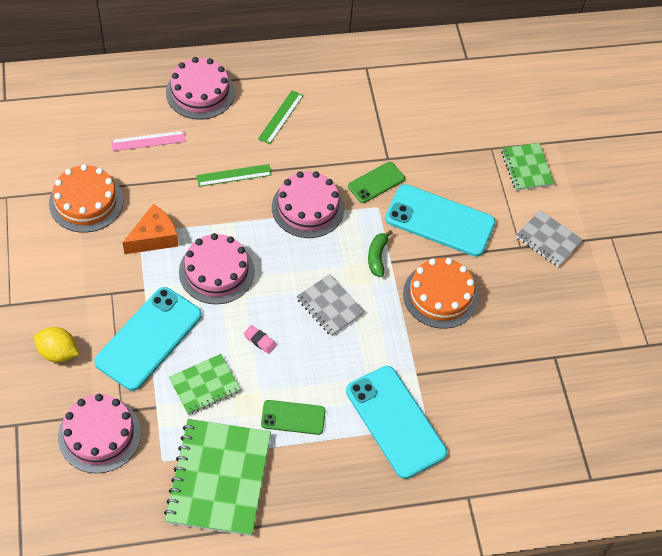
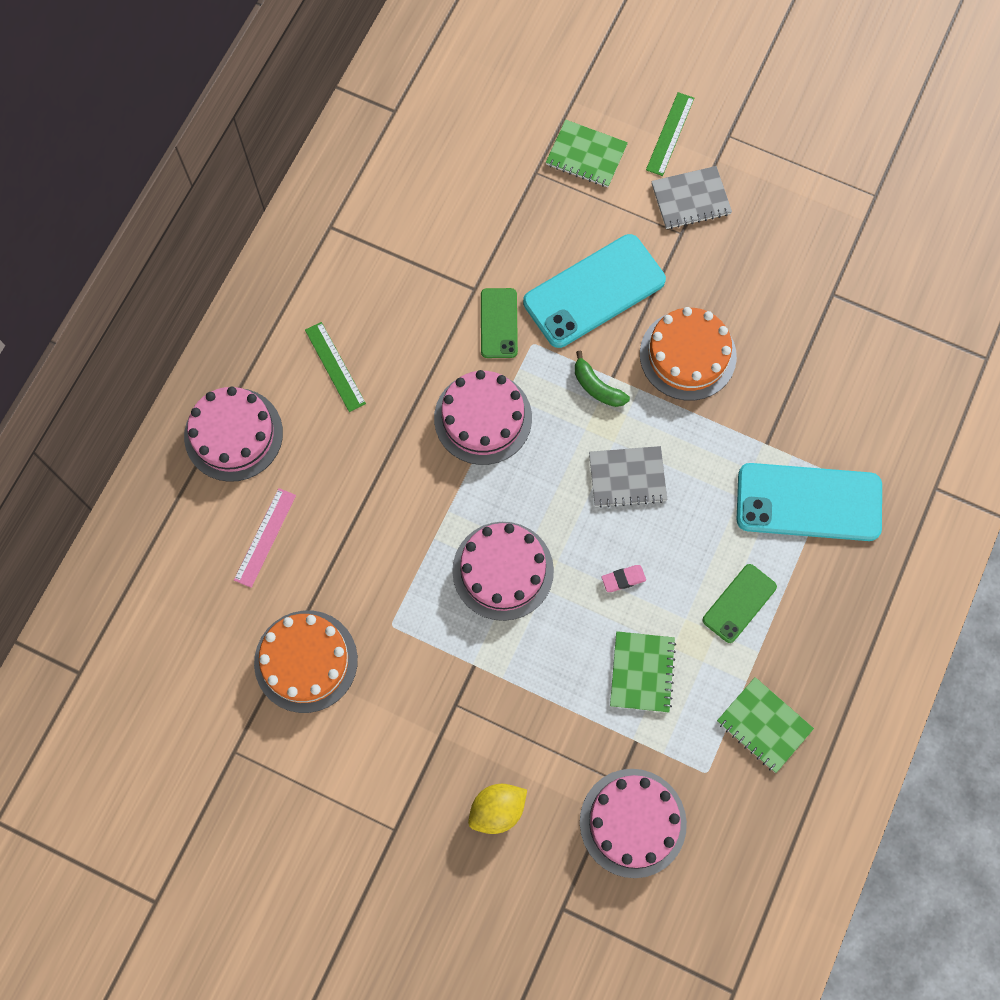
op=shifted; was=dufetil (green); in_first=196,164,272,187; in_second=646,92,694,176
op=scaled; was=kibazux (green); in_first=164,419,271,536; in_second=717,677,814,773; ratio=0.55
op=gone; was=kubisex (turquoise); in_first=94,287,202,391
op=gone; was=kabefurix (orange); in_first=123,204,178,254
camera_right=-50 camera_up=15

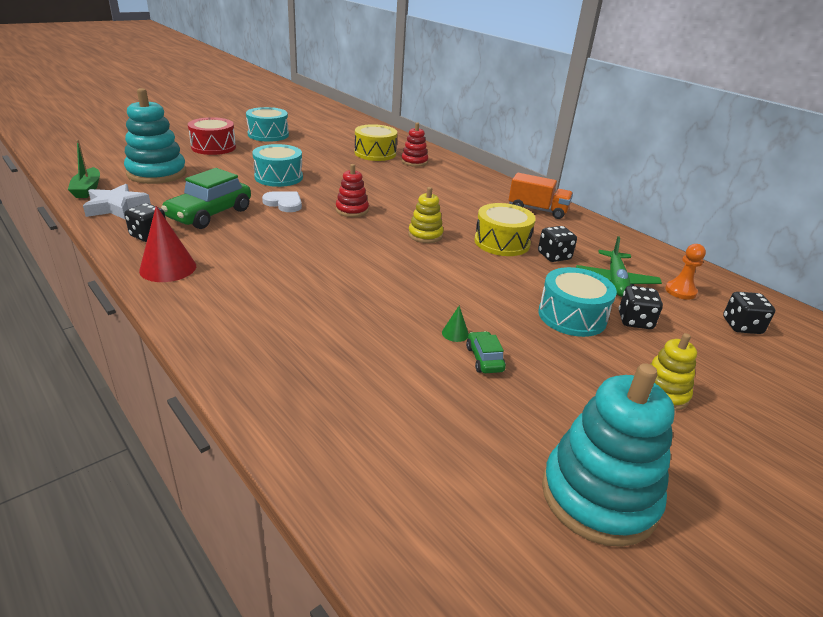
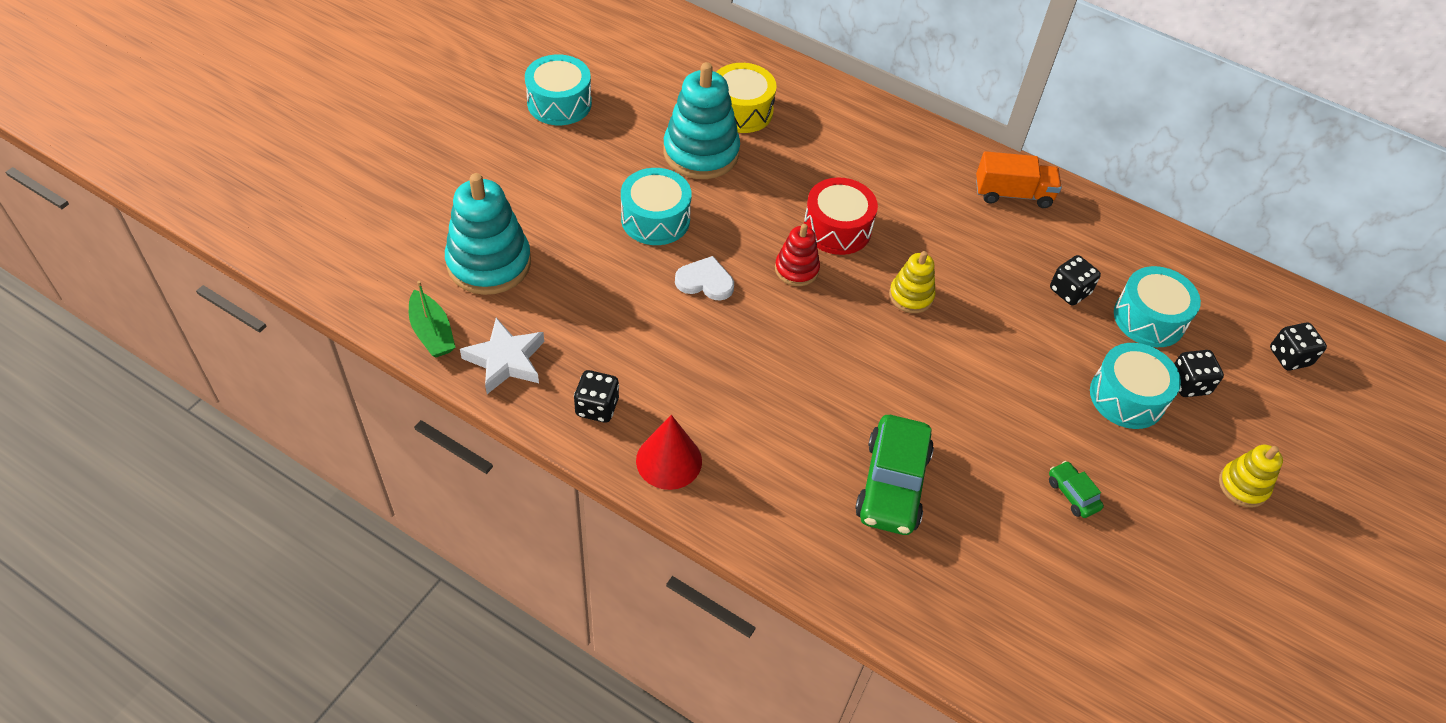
op=shifted; was=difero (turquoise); in_first=542,363,675,547; in_second=663,62,740,179
op=shifted; was=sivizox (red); in_first=188,117,236,155; in_second=804,177,878,255
op=shifted; was=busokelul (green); in_first=161,168,251,229; in_second=855,415,934,535
op=swapped; was=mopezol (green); now=sivizox (turquoise); in_first=576,236,662,297; in_second=1114,266,1201,347
op=gone; was=difero (red); in_first=401,122,428,167
op=gone; was=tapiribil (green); in_first=442,305,469,342
op=gone; was=sivizox (yellow); in_first=474,203,536,256
op=gone; was=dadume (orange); in_first=665,244,706,300
camera_right=-20 camera_up=20

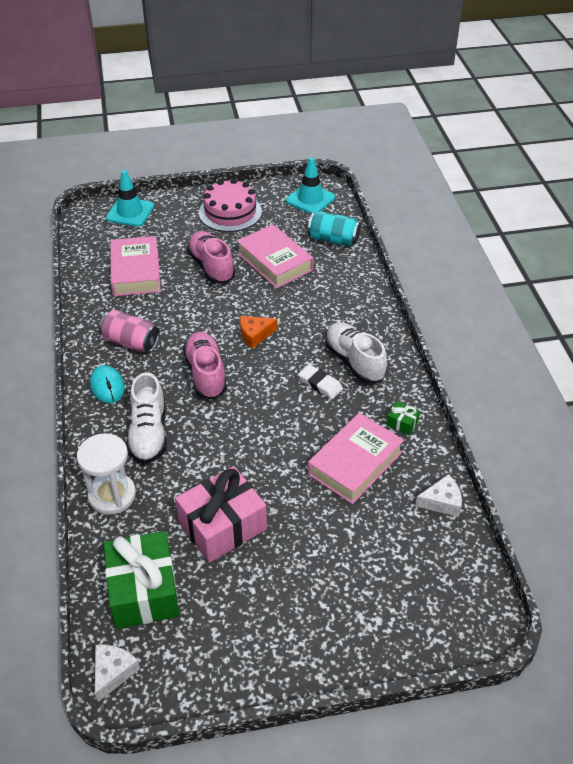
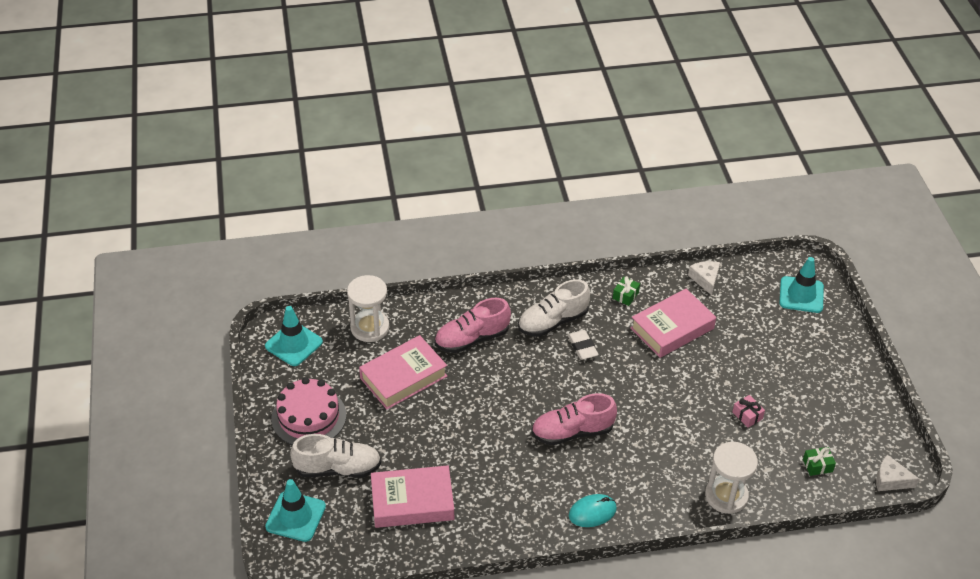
op=shifted; was=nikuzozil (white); in_first=127,372,167,464; in_second=290,434,381,478
op=swapped; was=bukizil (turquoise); now=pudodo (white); in_first=308,211,361,246; in_second=347,275,389,342
op=shifted; was=nikuzozil (pink); in_first=187,231,235,283; in_second=435,298,511,353
op=rotated; was=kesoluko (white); in_first=298,364,343,399; in_second=568,330,599,360; clockwise=-60
op=rotated; was=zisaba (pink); in_first=308,413,404,504; in_second=630,289,716,358; clockwise=-75
op=scaled; was=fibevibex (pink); in_first=175,466,267,563; in_second=732,395,765,428; ratio=0.41
op=new; now=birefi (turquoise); in_second=780,257,824,313
op=scaled; was=fibevibex (green); in_first=104,531,179,629; in_second=803,447,836,476; ratio=0.41
op=gone; was=bukizil (pink); in_first=99,310,160,353
op=gone; was=kabefurix (orange); in_first=240,316,277,349
camera_right=-90 camera_up=0

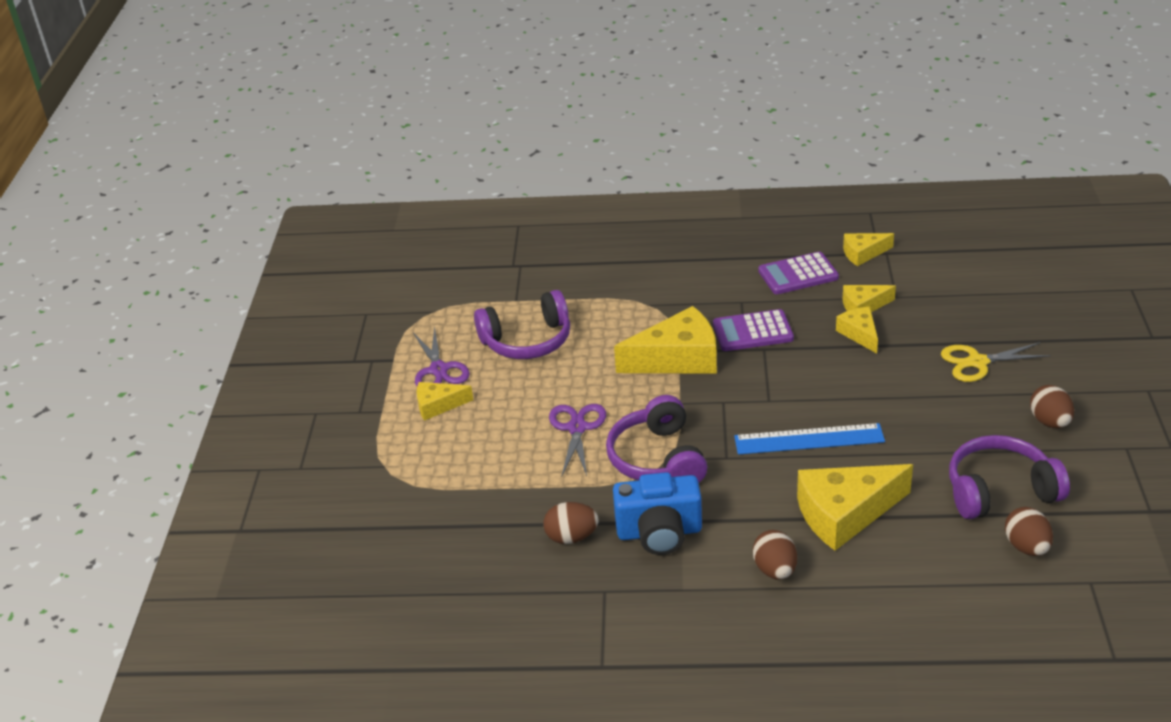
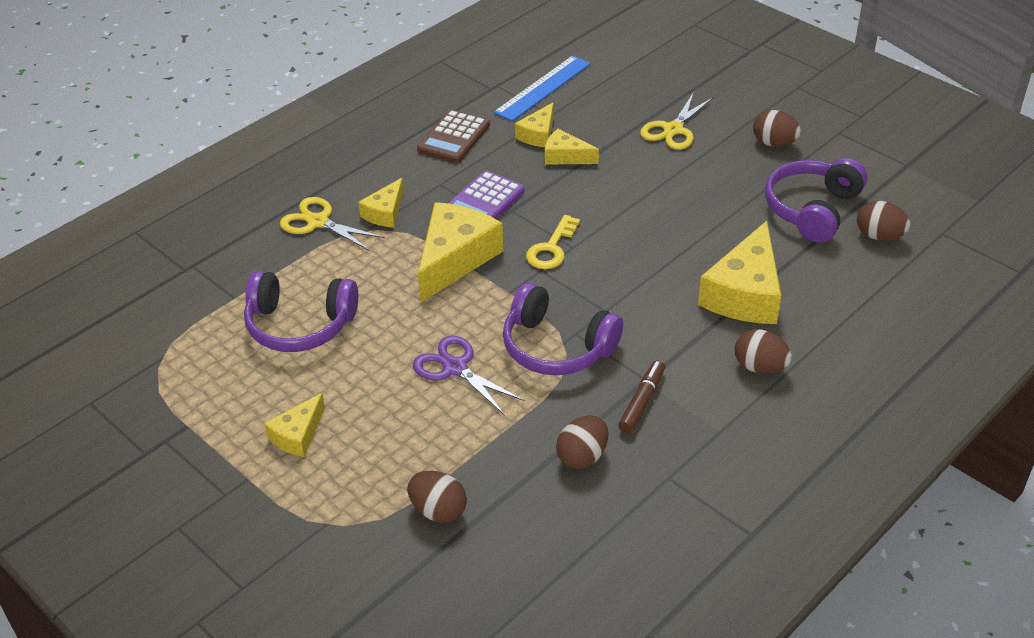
op=rotated; was=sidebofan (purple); in_first=474,290,570,359; in_second=244,271,358,352; clockwise=75
op=new; now=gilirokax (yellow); in_second=280,197,385,251
op=shifted; was=kabefurix (yellow); in_first=843,233,894,266; in_second=358,178,404,228
op=new; now=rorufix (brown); in_second=407,470,467,523
op=repainted; was=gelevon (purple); now=gelevon (brown); in_first=758,252,839,294; in_second=417,109,490,163
op=shifted; was=dufetil (blue); in_first=734,423,885,455; in_second=494,55,591,121
op=new; now=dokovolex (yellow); in_second=526,215,580,269
op=swapped; was=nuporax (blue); now=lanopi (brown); in_first=613,472,702,555; in_second=618,360,665,434
op=gone; was=gilirokax (purple); in_first=413,326,470,386
camera_right=-50 camera_up=5

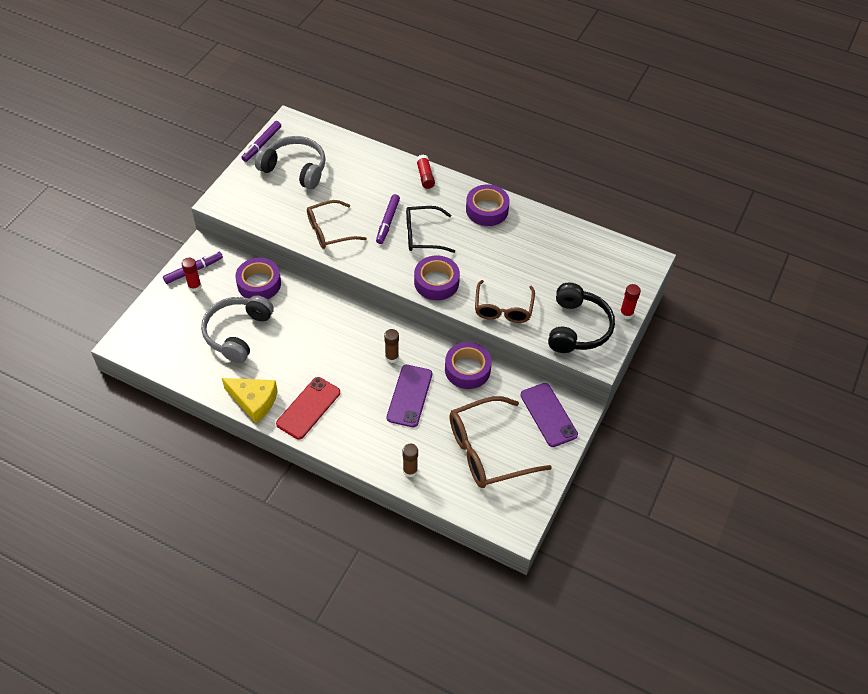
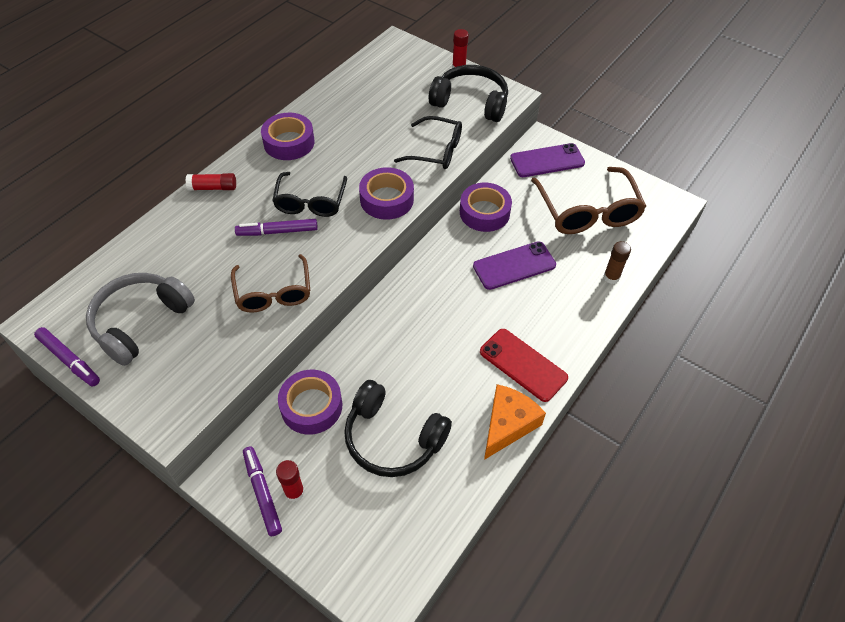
op=rotated; was=lanopi (purple); in_first=376,194,400,244; in_second=235,219,318,236; clockwise=150
op=repainted; was=sidebofan (grey); now=sidebofan (black); in_first=201,295,274,363; in_second=344,380,452,477
op=repainted; was=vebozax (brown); now=vebozax (black); in_first=475,280,535,323; in_second=394,116,462,169
op=rotated; was=kubisex (purple); in_first=387,365,432,427; in_second=473,241,556,290; clockwise=-45
op=repainted; was=kabefurix (yellow); now=kabefurix (orange); in_first=222,378,278,423; in_second=484,384,546,460
op=gone; was=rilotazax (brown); in_first=384,329,399,363
camera_right=-80 camera_up=0

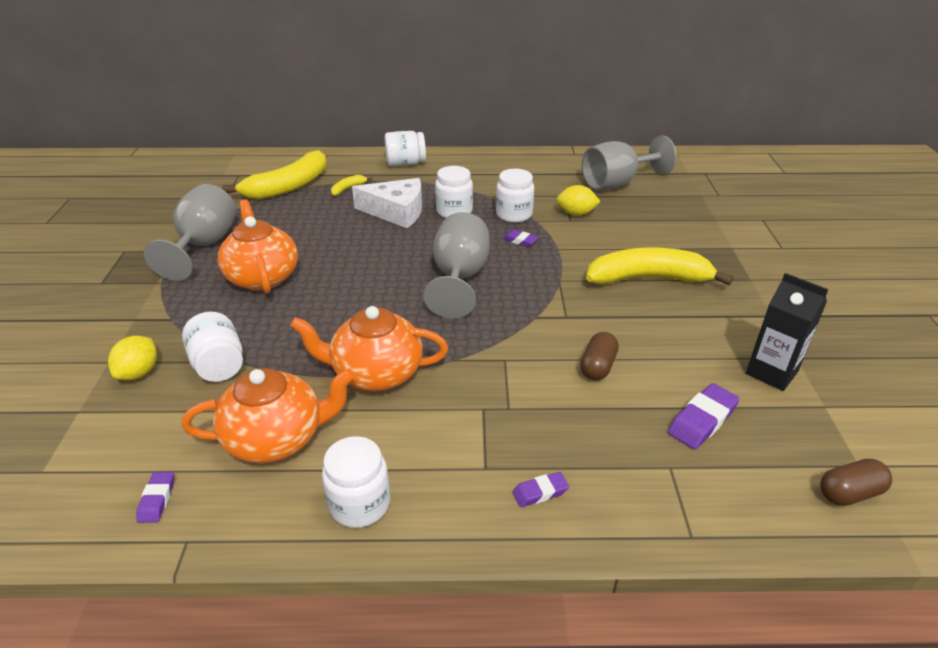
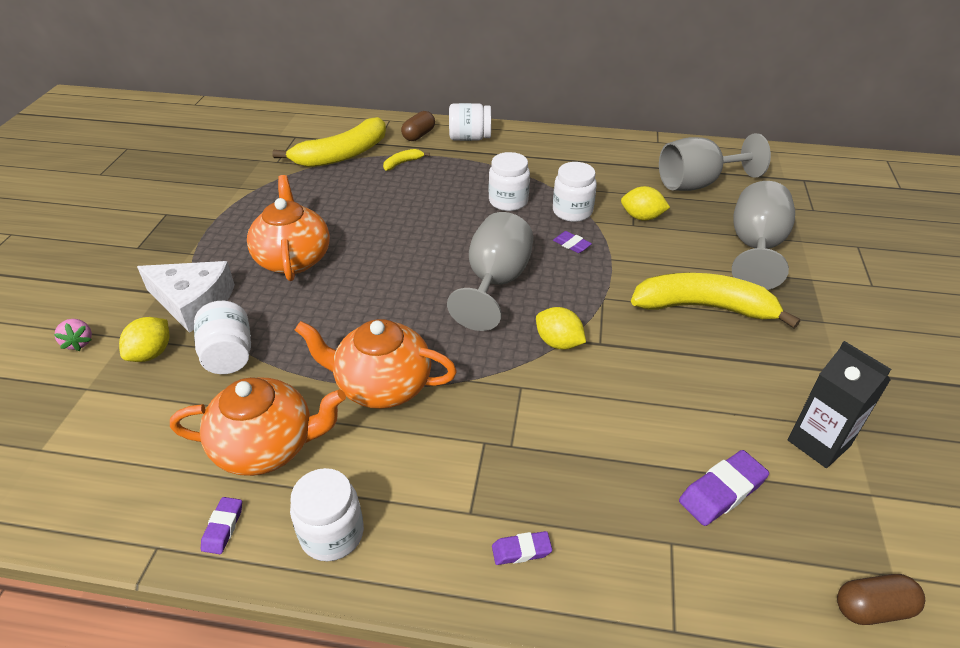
op=new; now=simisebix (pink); in_second=54,319,92,351
op=shifted; was=kabefurix (white); in_first=352,178,422,228; in_second=137,261,235,333
op=shifted; was=kesoluko (purple); in_first=136,472,174,523; in_second=201,497,242,554
op=shifted; was=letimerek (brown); in_first=580,332,619,380; in_second=401,111,435,141
op=new; now=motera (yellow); in_second=536,307,586,350
op=shifted; was=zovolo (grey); in_first=144,184,236,281; in_second=732,181,795,290
camera_right=10 camera_up=5

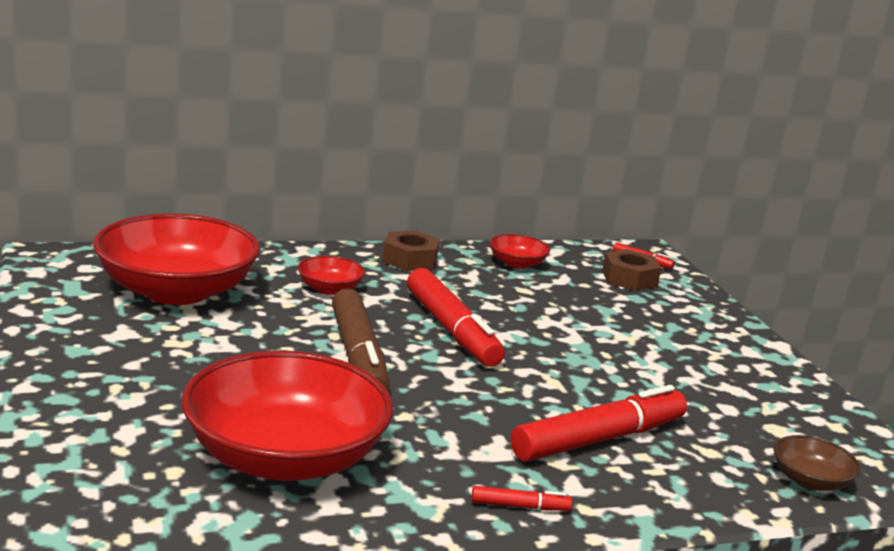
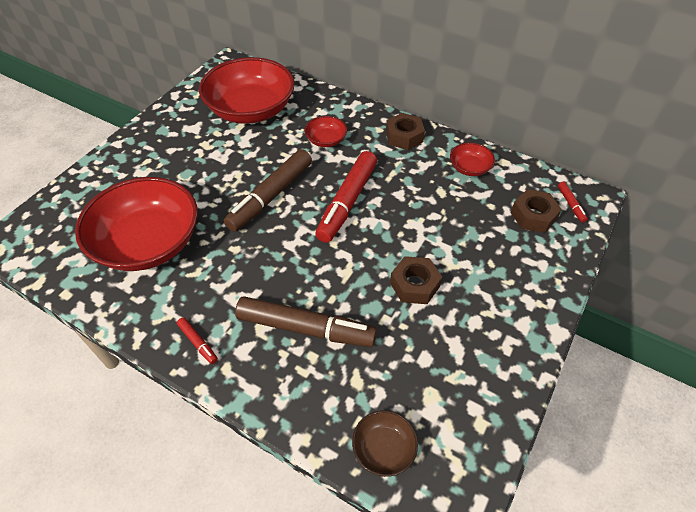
op=repainted; was=lanopi (red); now=lanopi (brown); in_first=511,385,687,462; in_second=235,297,377,347
op=new; now=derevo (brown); in_second=390,256,442,304
camera_right=50 camera_up=30

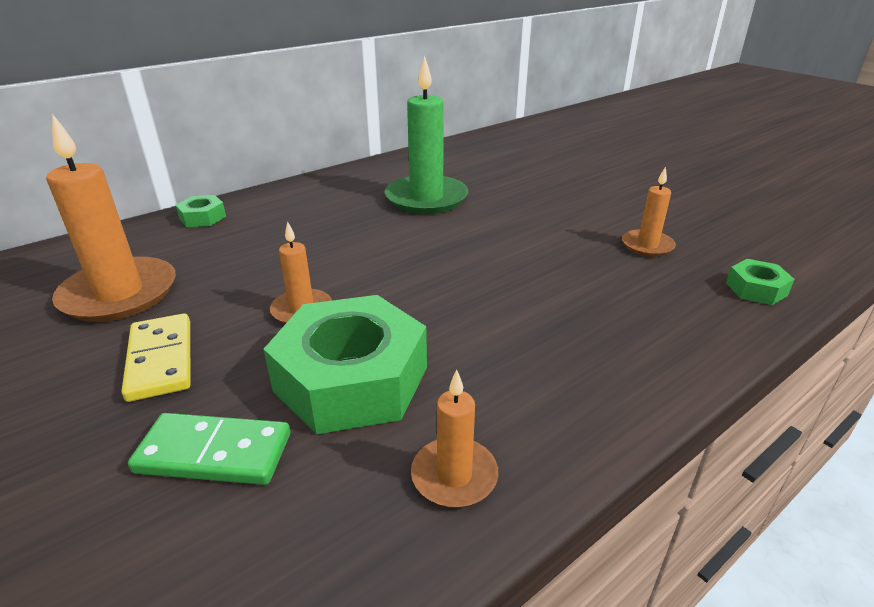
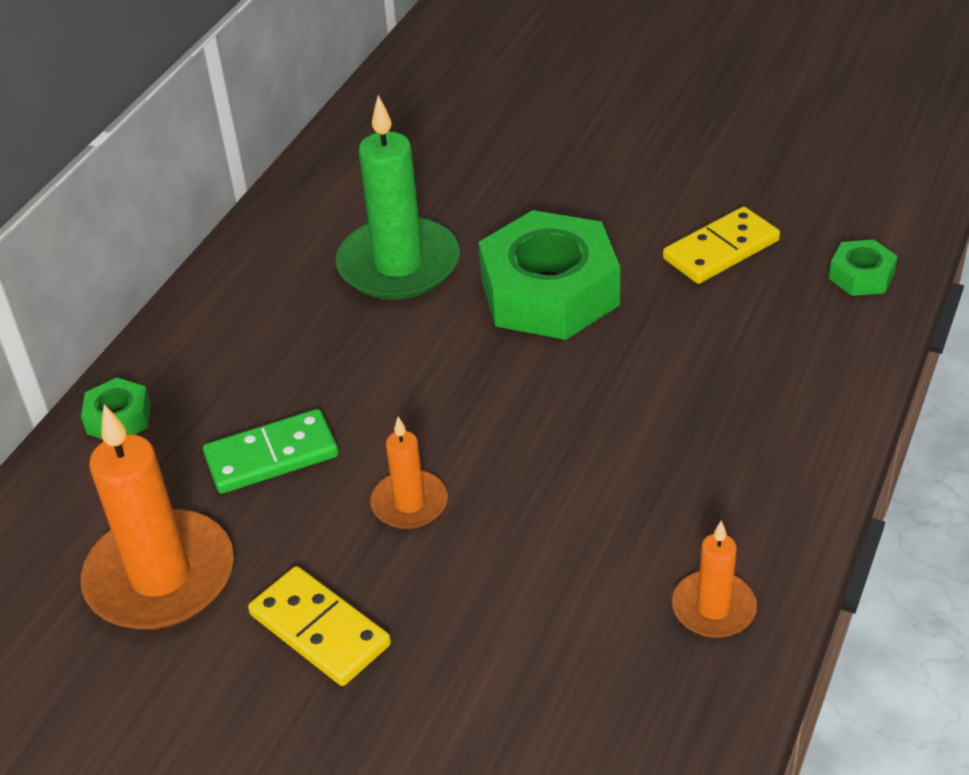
op=shifted; was=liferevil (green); in_first=128,413,290,485; in_second=203,409,338,494
op=shifted; was=derevo (green); in_first=263,295,427,434; in_second=479,210,620,340
op=swapped; was=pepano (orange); now=liferevil (yellow); in_first=622,166,676,257; in_second=663,207,780,284
camera_right=-25 camera_up=10

